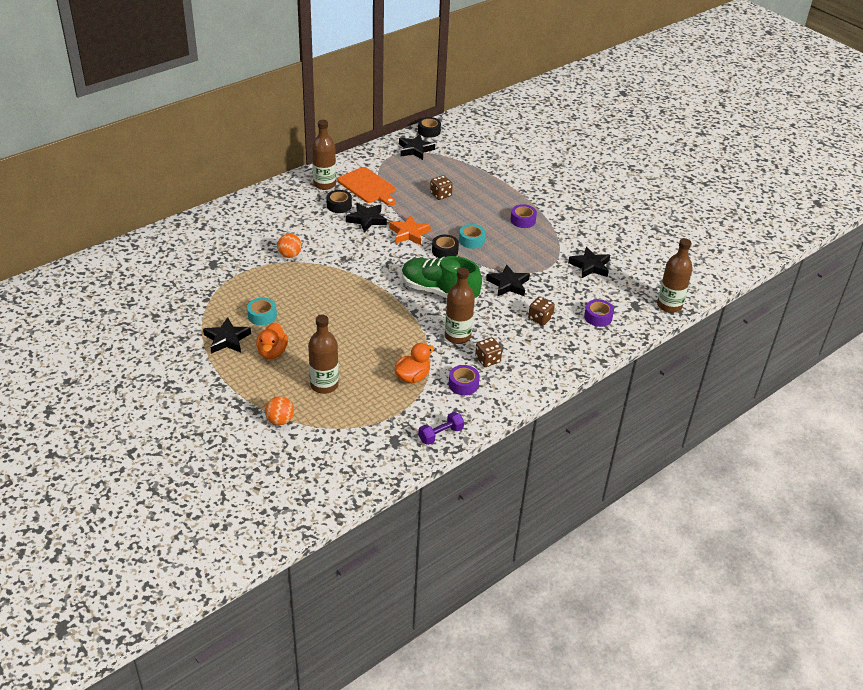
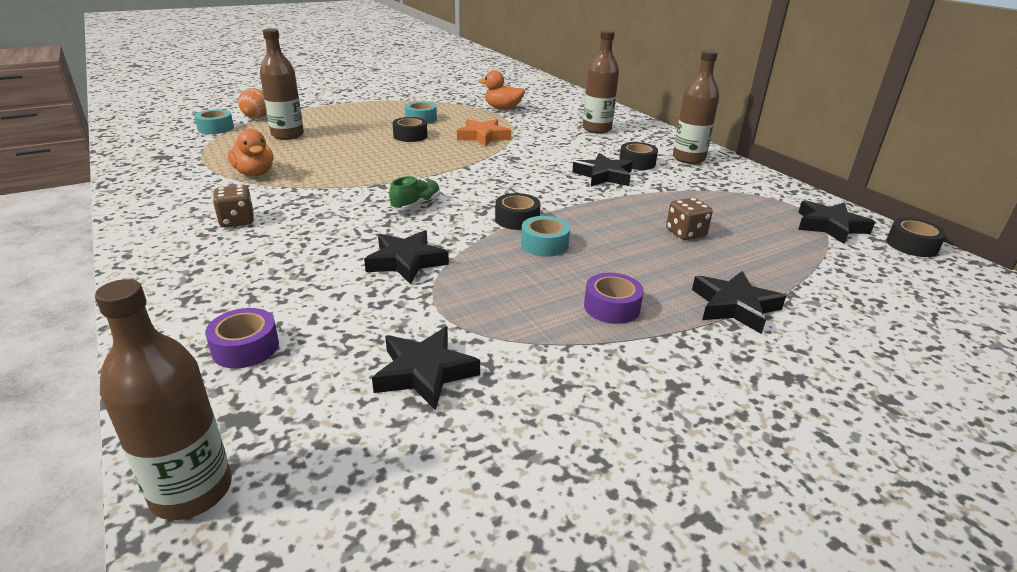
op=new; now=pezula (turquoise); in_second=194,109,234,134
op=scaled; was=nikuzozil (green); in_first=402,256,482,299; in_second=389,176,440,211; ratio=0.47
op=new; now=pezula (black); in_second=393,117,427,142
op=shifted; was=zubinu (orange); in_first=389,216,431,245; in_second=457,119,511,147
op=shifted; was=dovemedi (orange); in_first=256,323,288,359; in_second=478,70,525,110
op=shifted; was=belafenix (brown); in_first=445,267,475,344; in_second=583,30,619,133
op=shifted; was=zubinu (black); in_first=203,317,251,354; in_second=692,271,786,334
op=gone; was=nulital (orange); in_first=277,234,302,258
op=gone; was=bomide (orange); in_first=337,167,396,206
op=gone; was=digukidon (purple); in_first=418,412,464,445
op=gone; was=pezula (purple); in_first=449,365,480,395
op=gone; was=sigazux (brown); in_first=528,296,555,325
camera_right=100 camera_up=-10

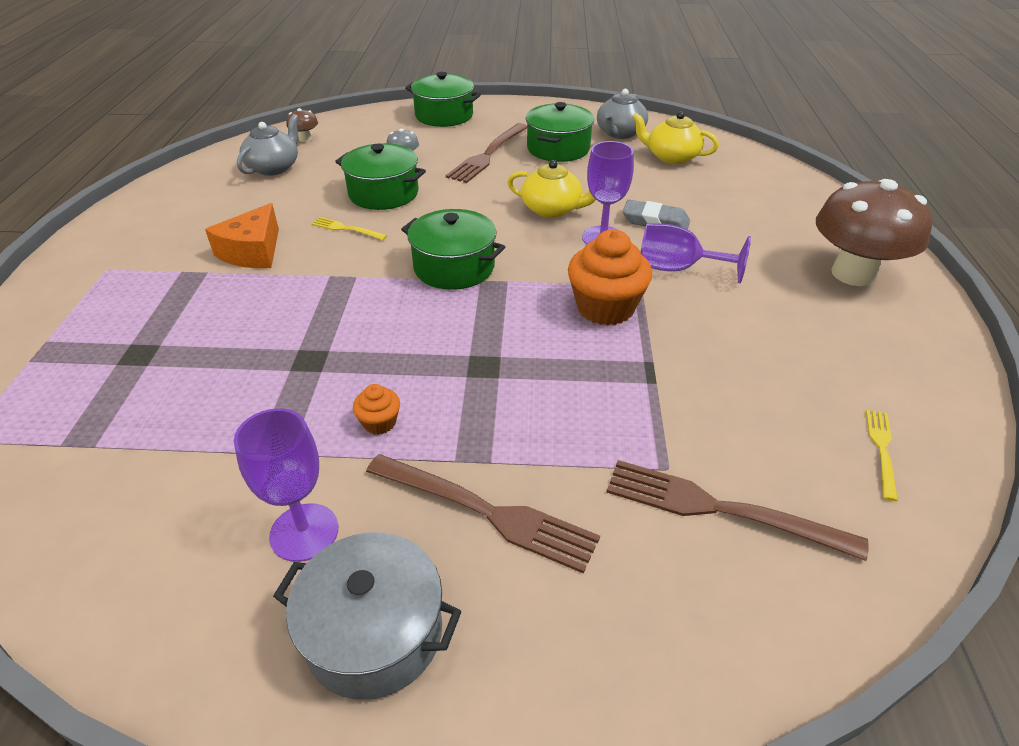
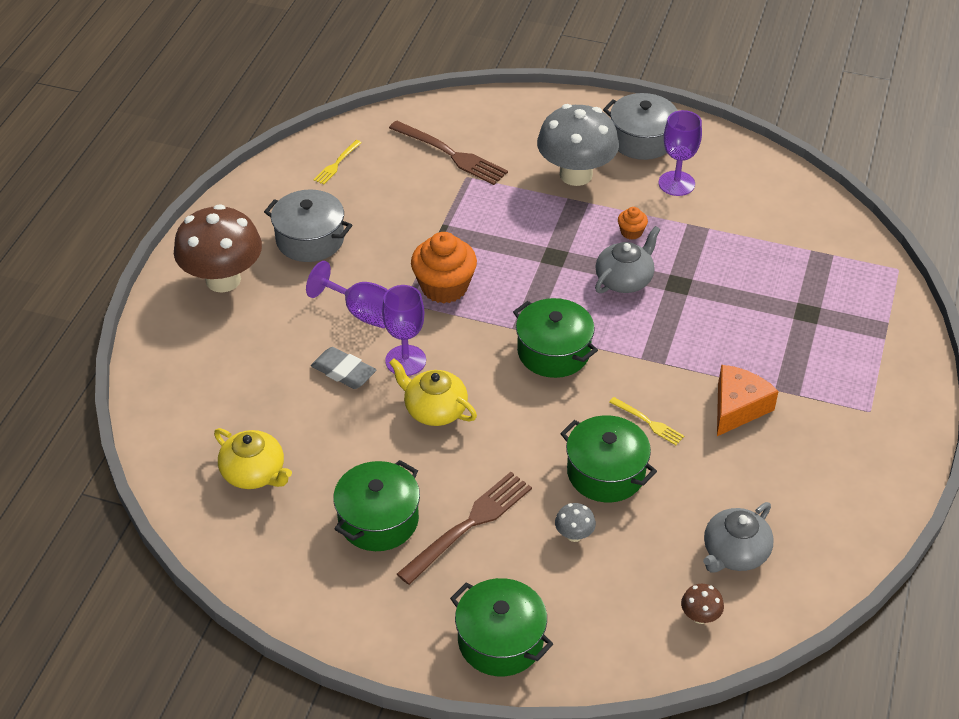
op=new; now=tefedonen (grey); in_second=264,189,352,262
op=swapped; was=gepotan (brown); now=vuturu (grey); in_first=366,454,600,573; in_second=537,104,619,186
op=shifted; was=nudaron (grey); in_first=597,89,648,139; in_second=595,226,660,293
camera_right=-165 camera_up=5

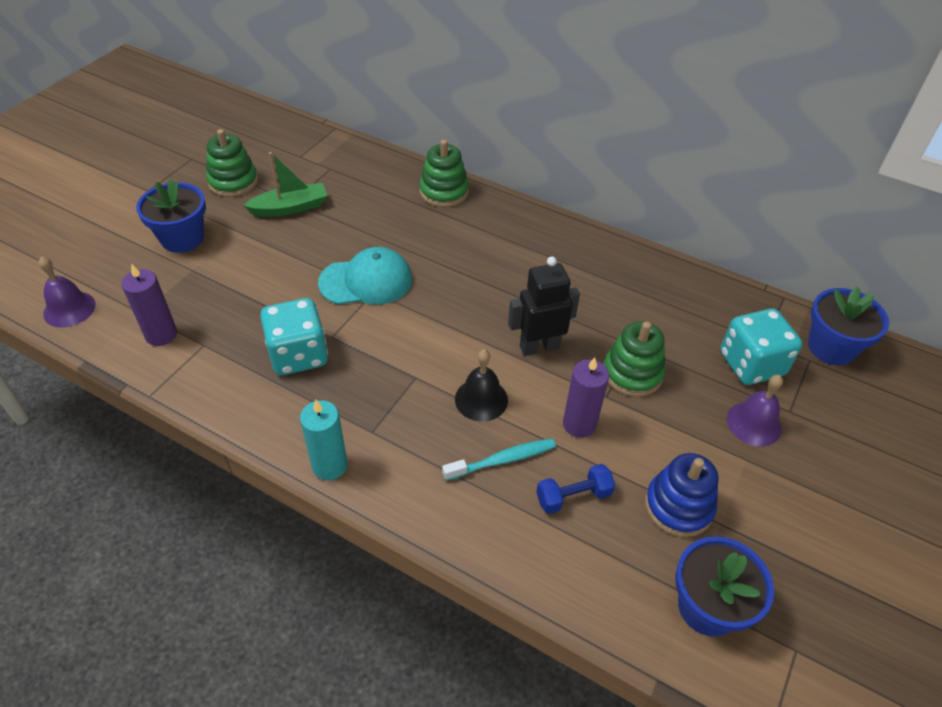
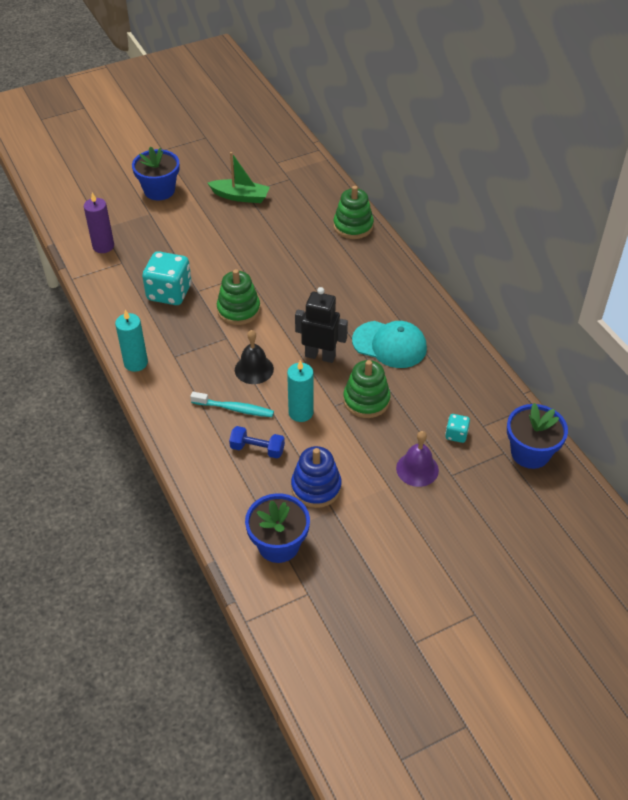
op=shifted; was=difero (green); in_first=206,129,258,197; in_second=217,269,260,325
op=repainted; was=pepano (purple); now=pepano (turquoise); in_first=563,357,609,438; in_second=287,360,314,422
op=shifted; was=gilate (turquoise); in_first=318,247,412,305; in_second=352,321,427,368
op=scaled; was=sigazux (turquoise); in_first=720,309,802,385; in_second=445,414,470,443; ratio=0.48
op=gone; was=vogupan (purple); in_first=39,256,96,327
camera_right=35 camera_up=0

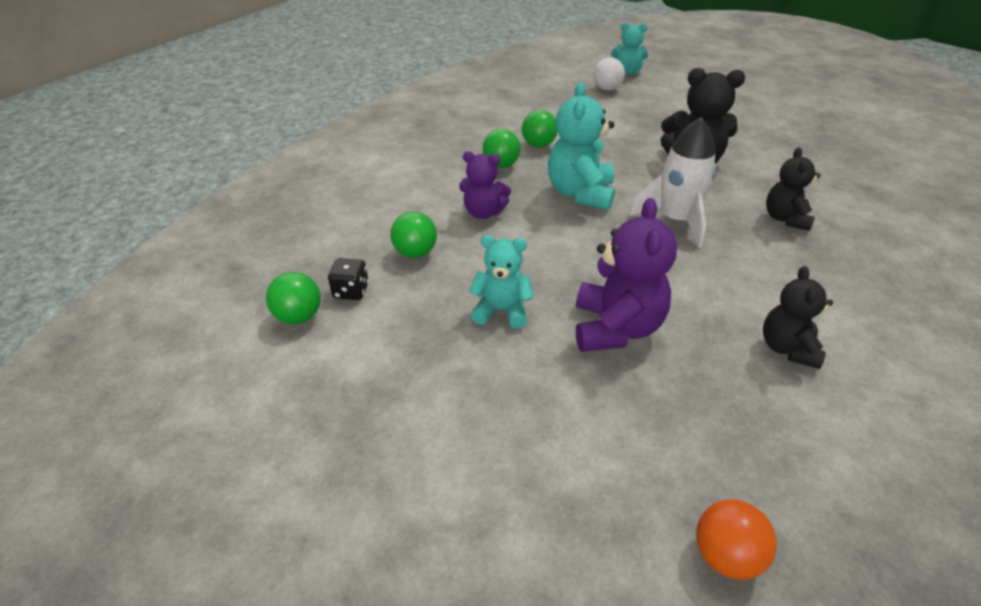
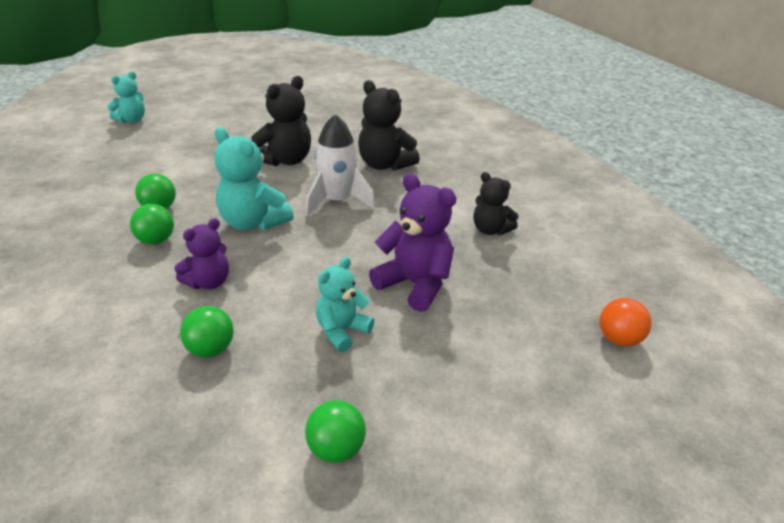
op=shifted; was=nulital (green); in_first=266,272,321,324; in_second=305,400,366,463
op=scaled; was=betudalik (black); in_first=766,147,820,231; in_second=358,80,420,171; ratio=1.56
op=gone; was=sigazux (black); in_first=328,258,369,300
op=gone; was=nulital (white); in_first=593,58,625,91
camera_right=-60 camera_up=-5

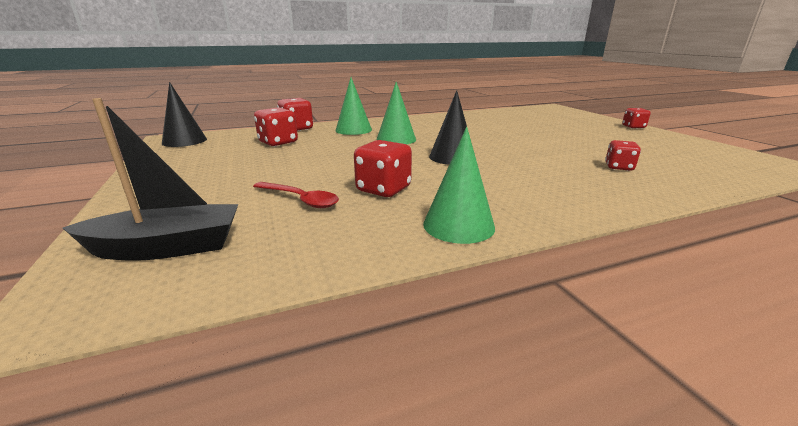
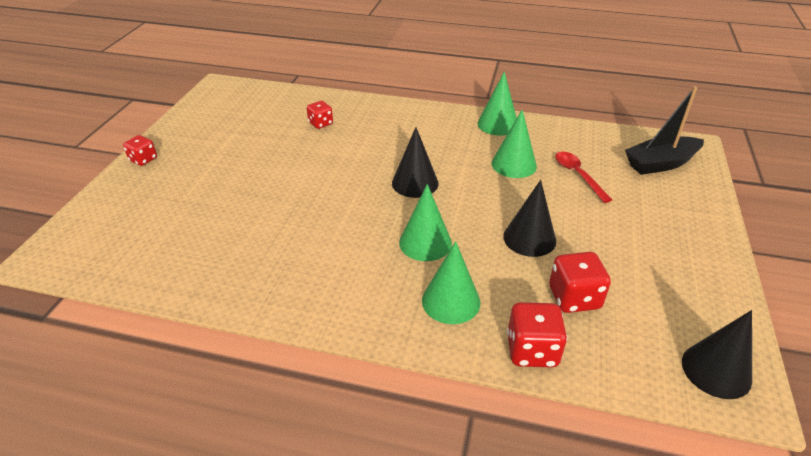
op=swapped; was=sigazux (red); now=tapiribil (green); in_first=354,140,412,197; in_second=491,110,537,178
op=new; now=tapiribil (black); in_second=503,180,556,257
op=rotated; was=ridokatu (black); in_first=63,98,238,261; in_second=625,86,704,175; clockwise=-45
camera_right=-145 camera_up=15

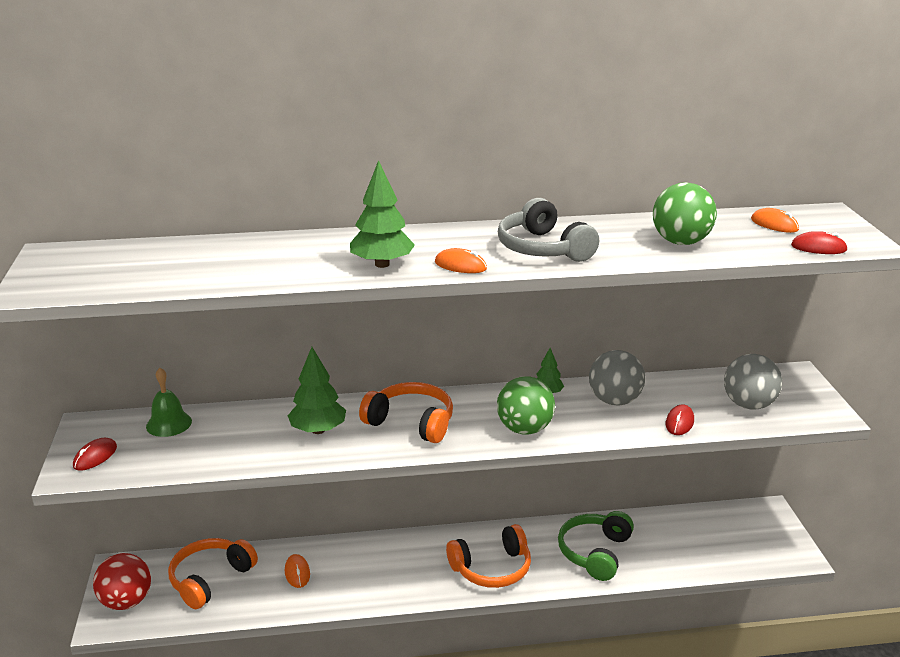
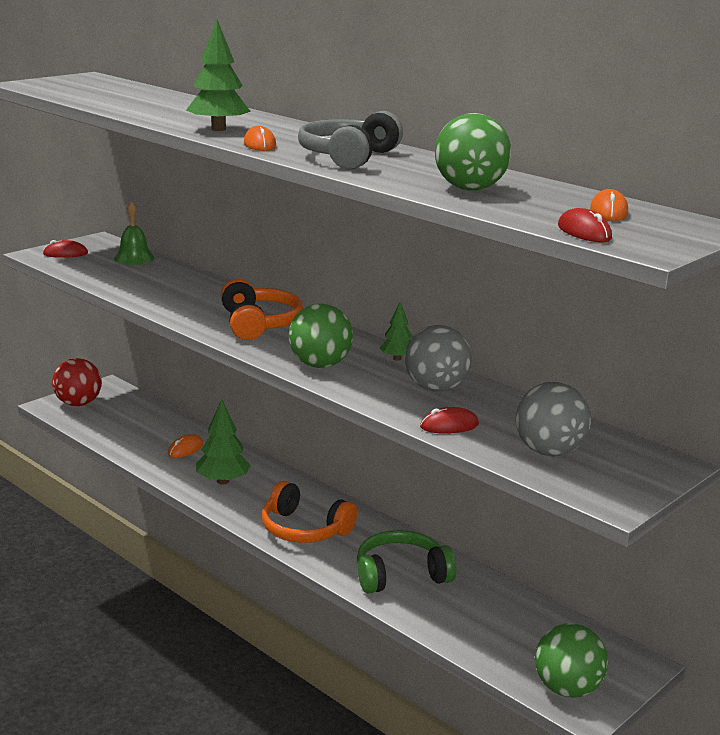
op=shifted; was=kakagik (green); in_first=288,347,346,434; in_second=196,399,251,484
op=new; now=nulital (green); in_second=535,624,608,697
op=gone; was=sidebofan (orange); in_first=168,538,258,609
camera_right=50 camera_up=-5

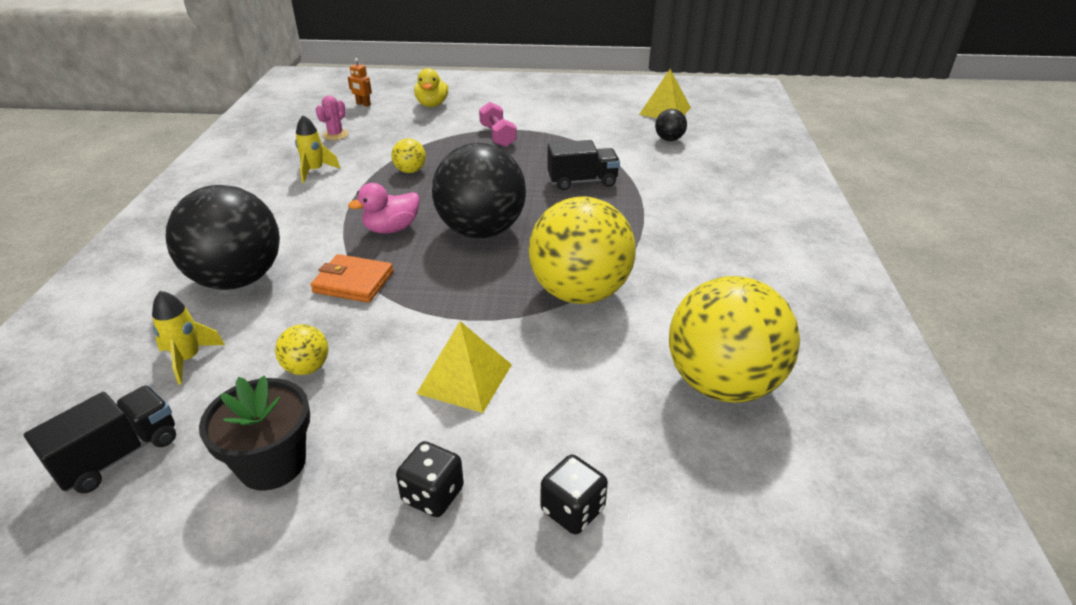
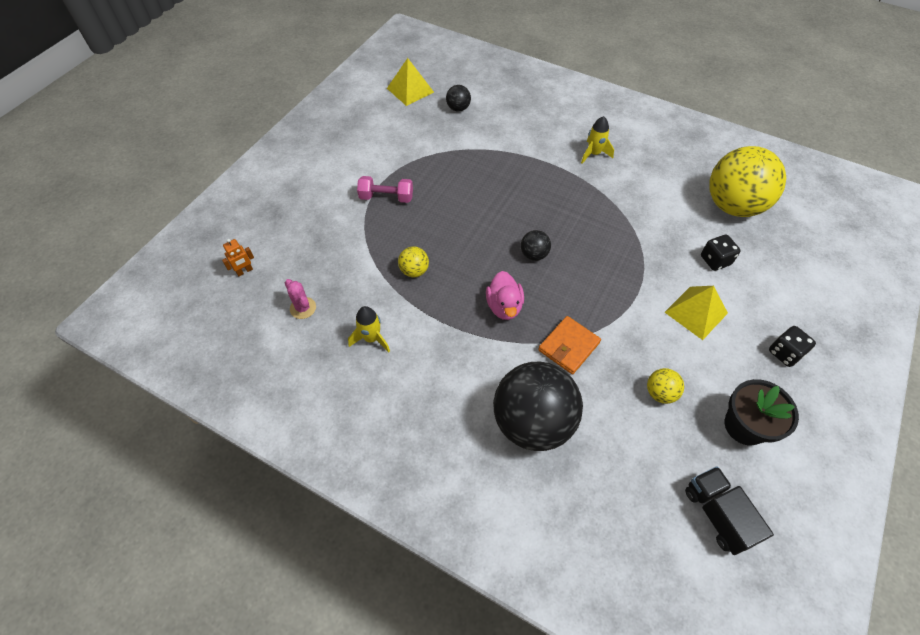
op=scaled; was=nulital (black); in_first=432,143,526,238; in_second=521,230,551,261; ratio=0.42
op=shifted; was=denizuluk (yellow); in_first=152,291,225,384; in_second=581,116,614,164
op=shifted; was=sigazux (black); in_first=541,455,608,534; in_second=701,235,741,271
op=gone; was=dovemedi (yellow); in_first=414,68,448,107
op=gone; was=nulital (yellow); in_first=529,196,636,304
op=gone; was=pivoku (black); in_first=547,140,620,190
camera_right=-65 camera_up=20

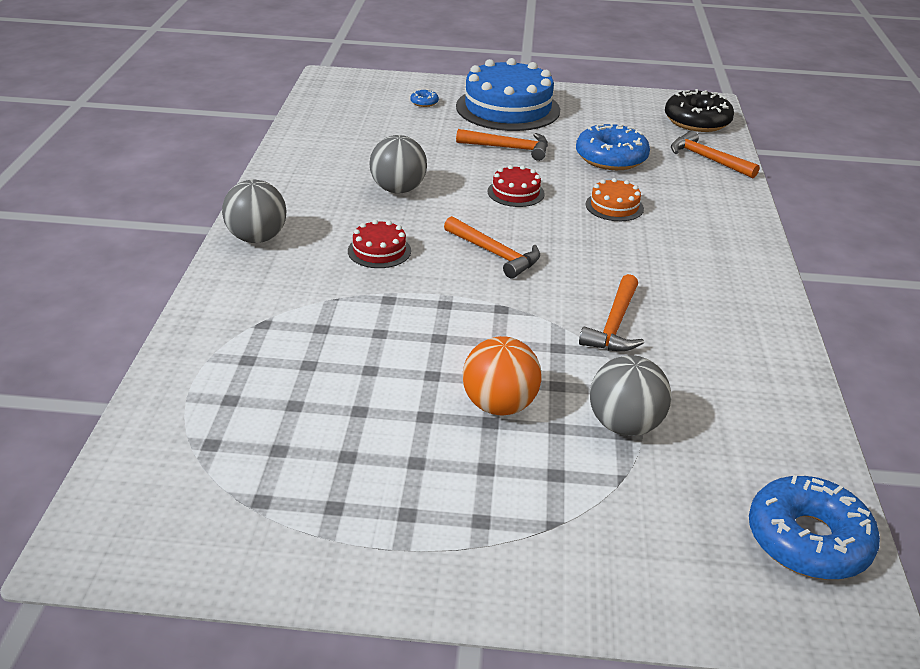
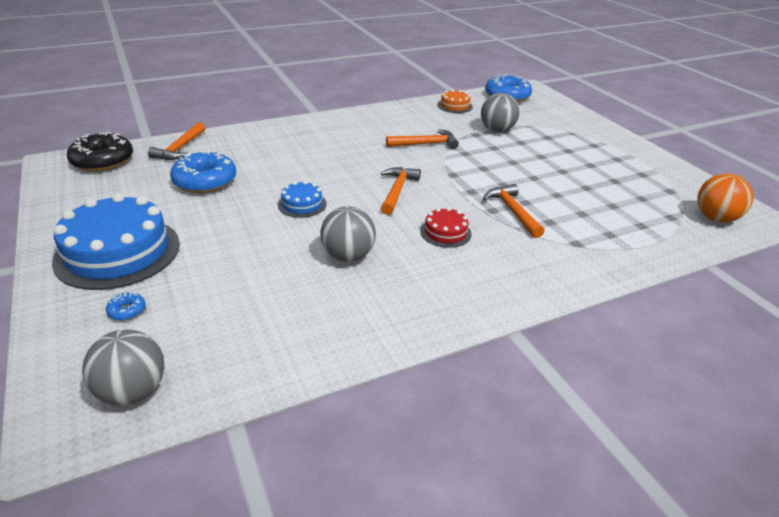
op=shifted; was=nulital (grey); in_first=222,180,287,243; in_second=82,329,164,406
op=repainted; was=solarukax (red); now=solarukax (blue); in_first=487,165,545,207; in_second=278,181,327,218
op=shifted; was=solarukax (orange); in_first=586,178,644,221; in_second=438,89,473,113
op=shifted; was=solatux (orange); in_first=456,129,548,161; in_second=483,184,545,238
op=shifted; was=nulital (orange); in_first=463,336,542,415; in_second=697,173,754,222
camera_right=-120 camera_up=0

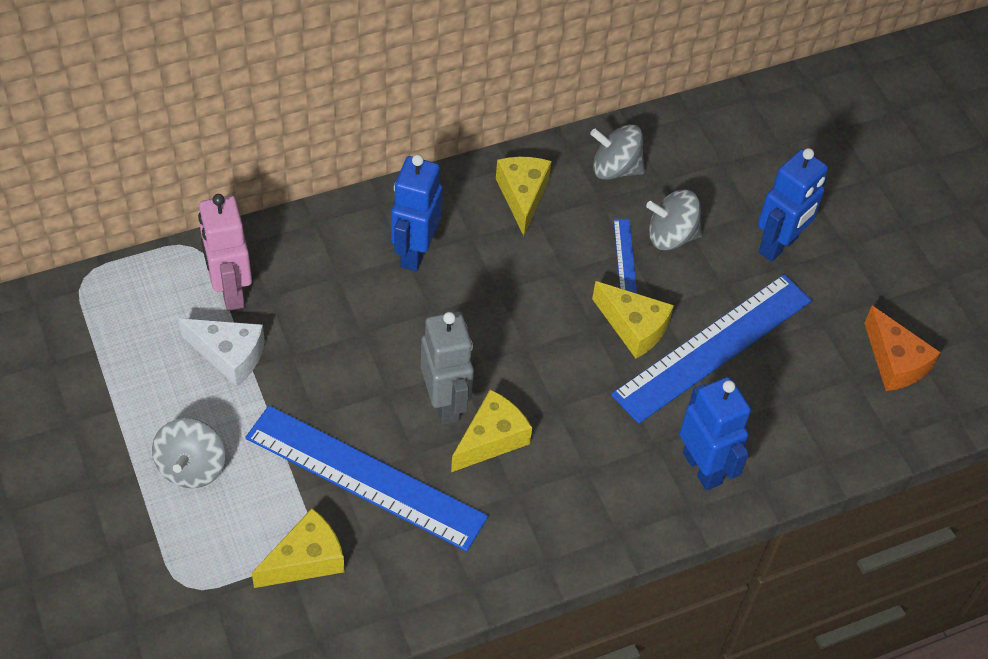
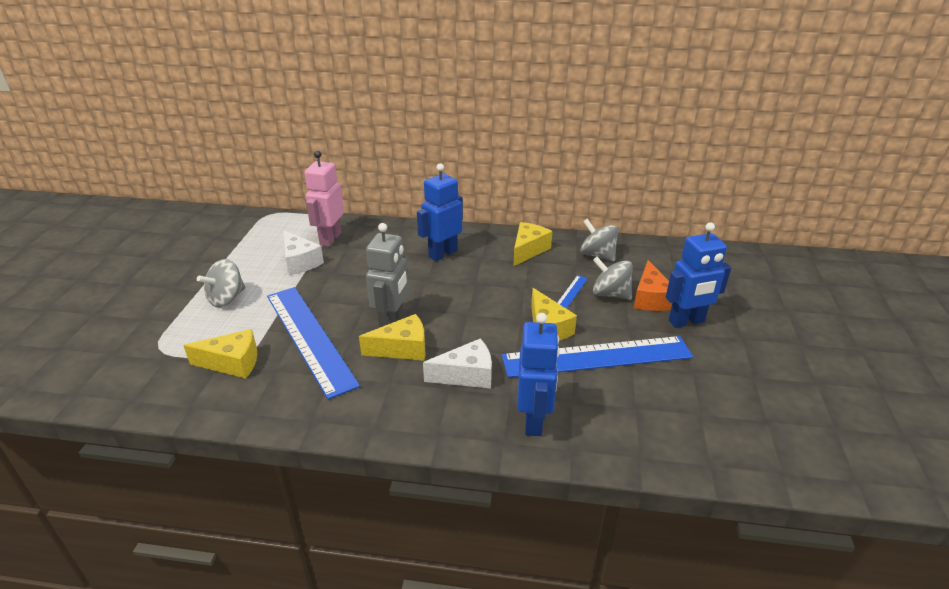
op=new; now=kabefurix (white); in_second=423,339,492,388
op=shifted; was=kabefurix (orange); in_first=864,306,941,391; in_second=634,260,672,311
camera_right=35 camera_up=-20

